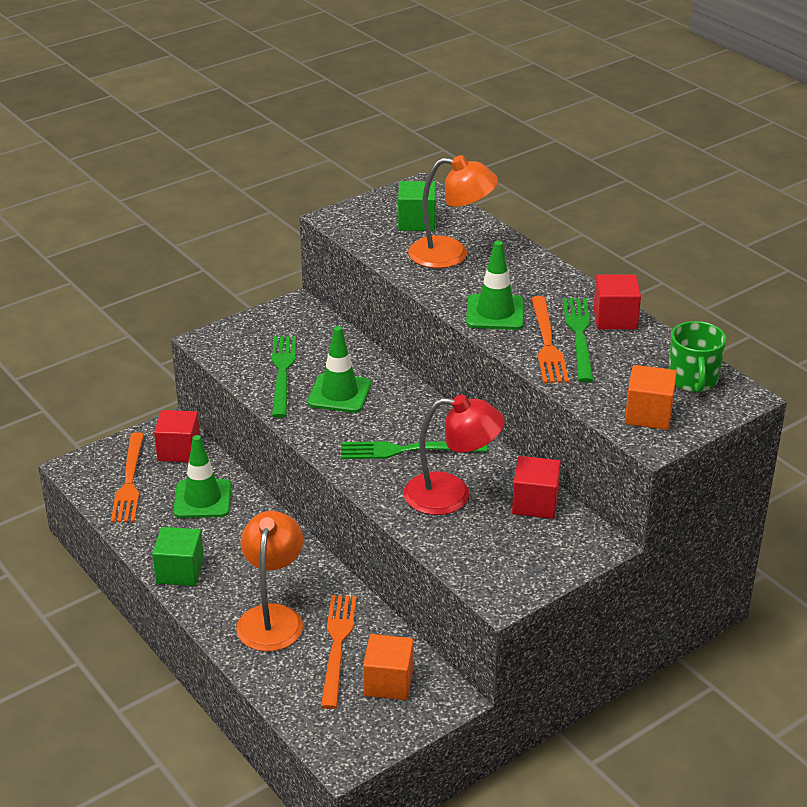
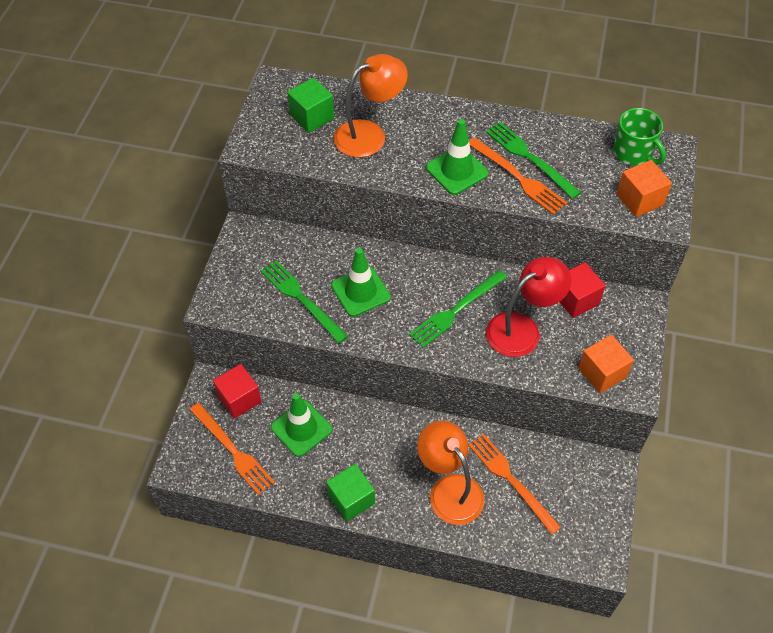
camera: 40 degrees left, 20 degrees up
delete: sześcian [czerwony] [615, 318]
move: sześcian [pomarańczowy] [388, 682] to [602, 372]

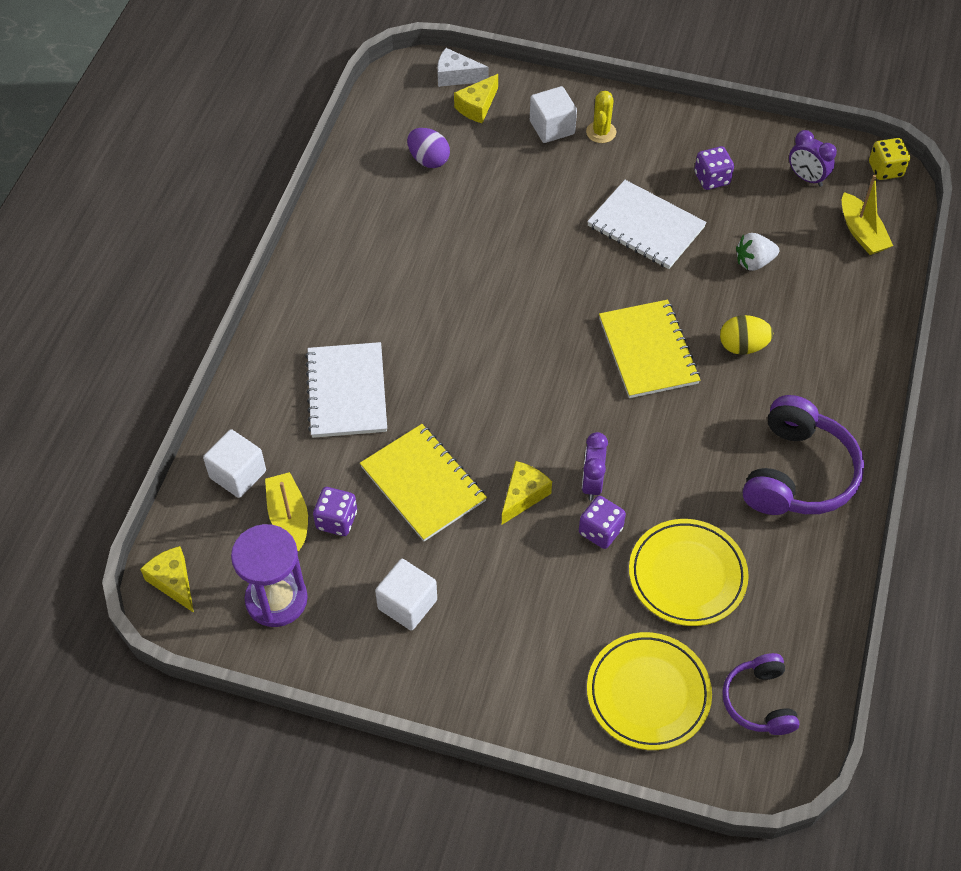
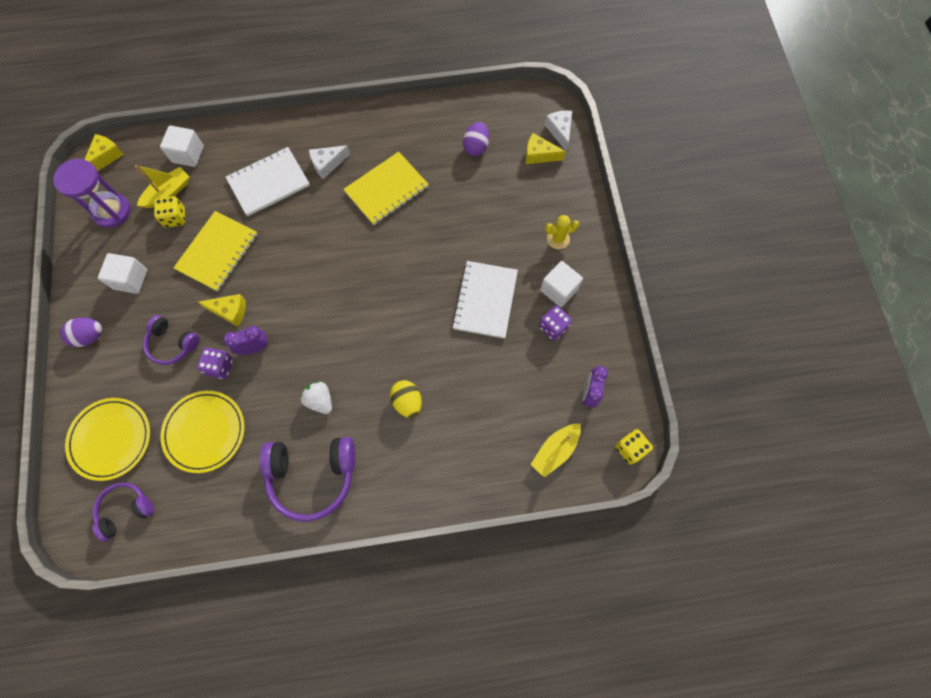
camera: 65 degrees right, 15 degrees up
insert: jajko [fioletowy] [90, 336]; słuchawki [fioletowy] [172, 344]; ser [biały] [327, 164]
move: sześcian [biały] [552, 127] to [559, 290]; zeszyt [żółty] [648, 351] to [386, 189]; truskawka [biały] [754, 262] to [320, 400]
recolor: kostka do gry [fioletowy] [336, 520] to kostka do gry [żółty] [175, 218]

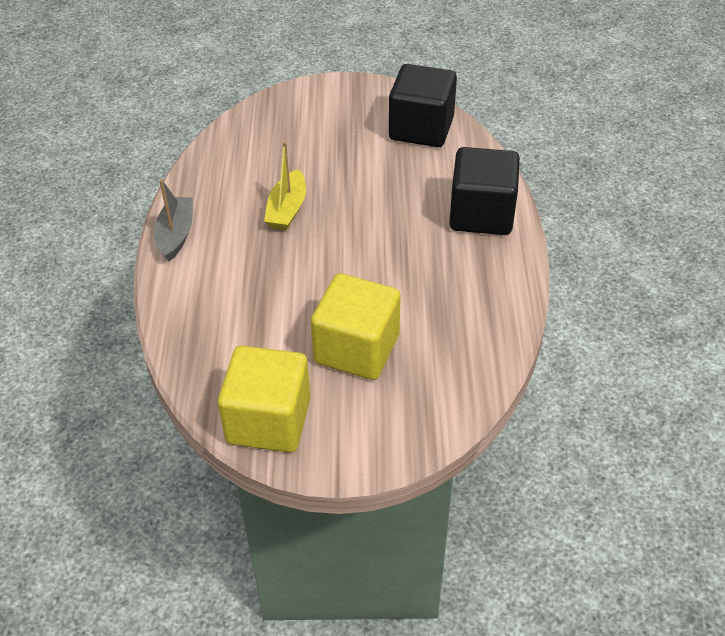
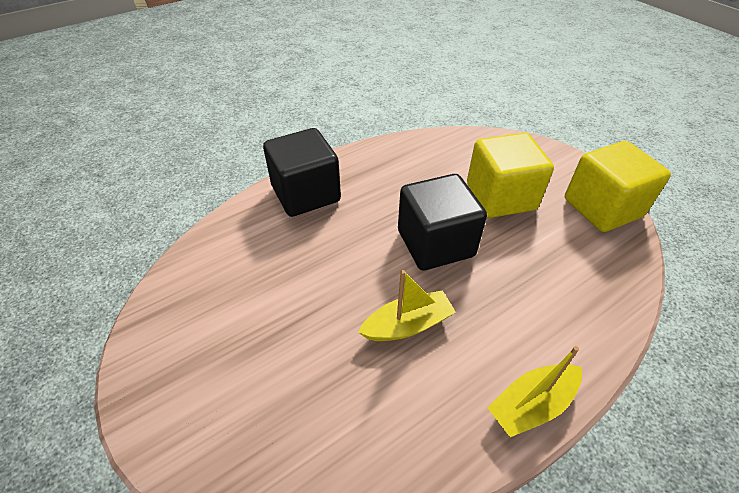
camera: 125 degrees left, 0 degrees up
move: sześcian [czarny] [421, 128] to [435, 243]
recolor: łódka [szary] [176, 235] to łódka [żółty] [531, 404]

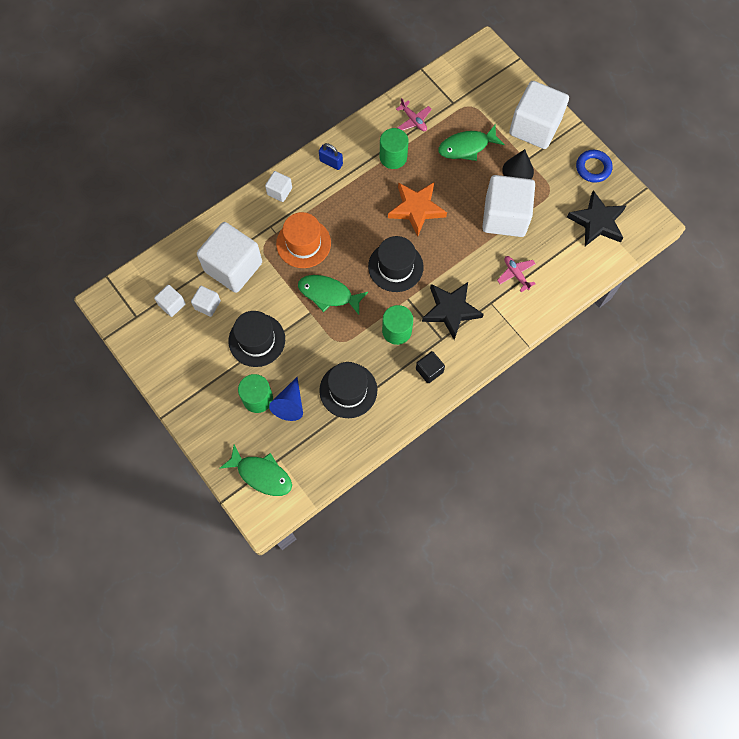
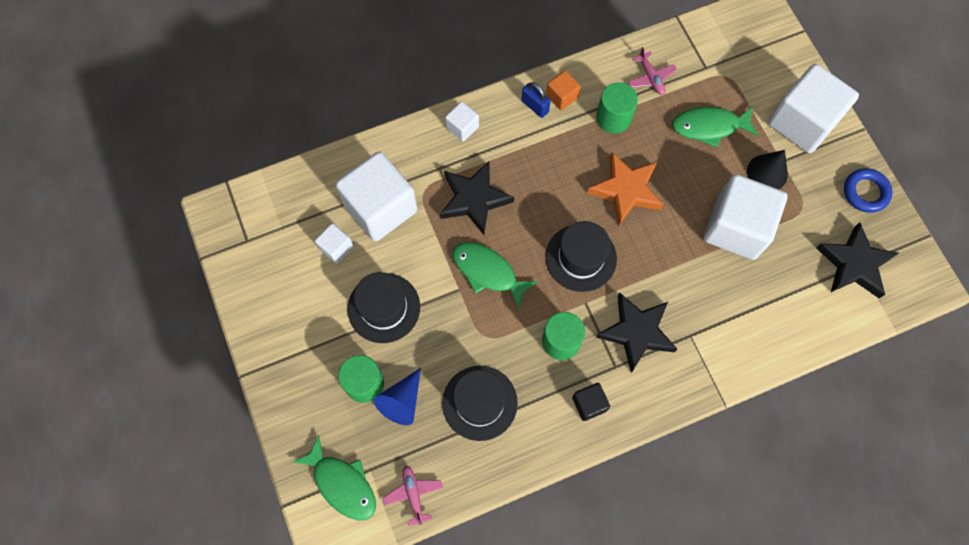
camera: 15 degrees right, 0 degrees up
delete: sześcian [biały] [172, 304]
insert: sześcian [pomarańczowy] [562, 96]
move: samolot [różowy] [516, 274] to [413, 494]
replace: kapelusz [pomarańczowy] [303, 243] to gwiazda [czarny] [474, 199]

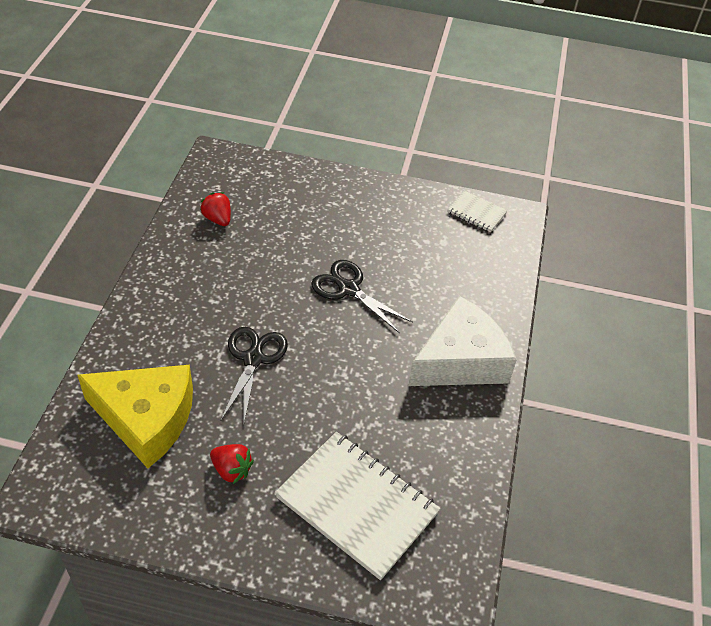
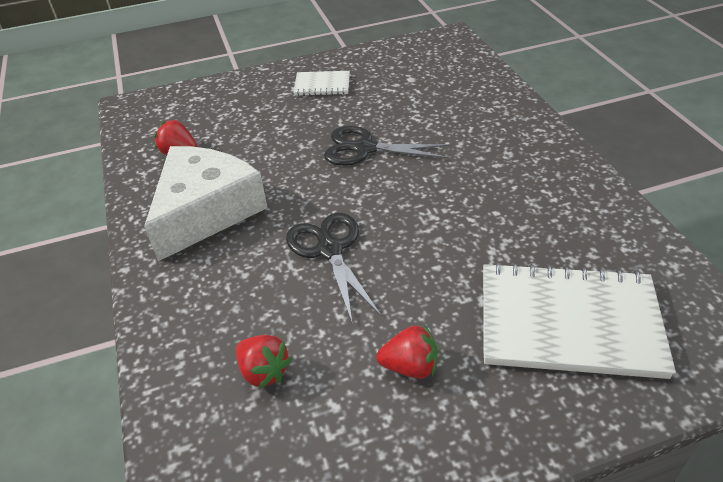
camera: 25 degrees left, 5 degrees down
move: ser [biały] [460, 360] to [206, 211]; zeszyt [biały] [476, 213] to [322, 85]
replace: ser [żółty] [146, 419] to truskawka [czerwony] [264, 371]

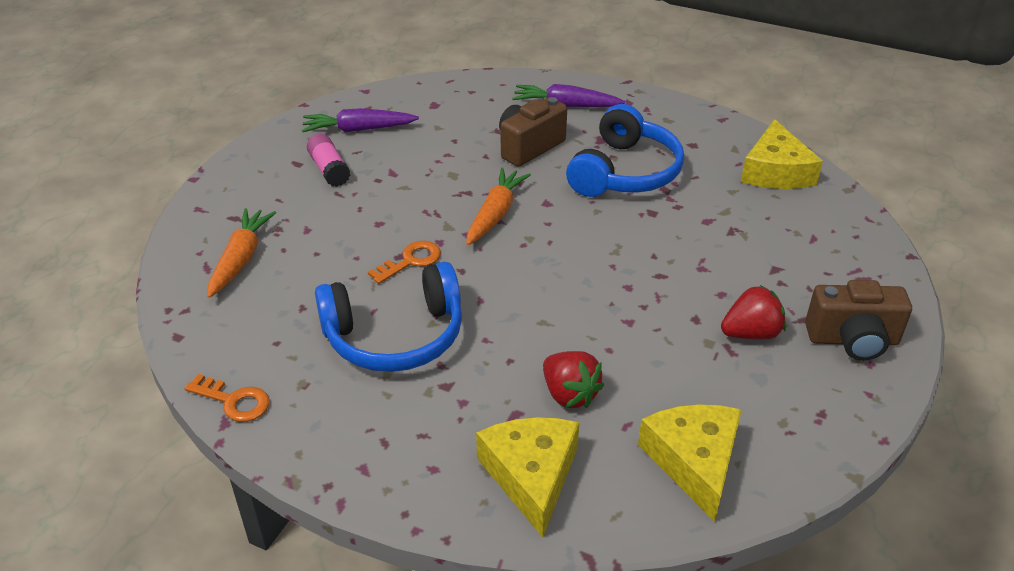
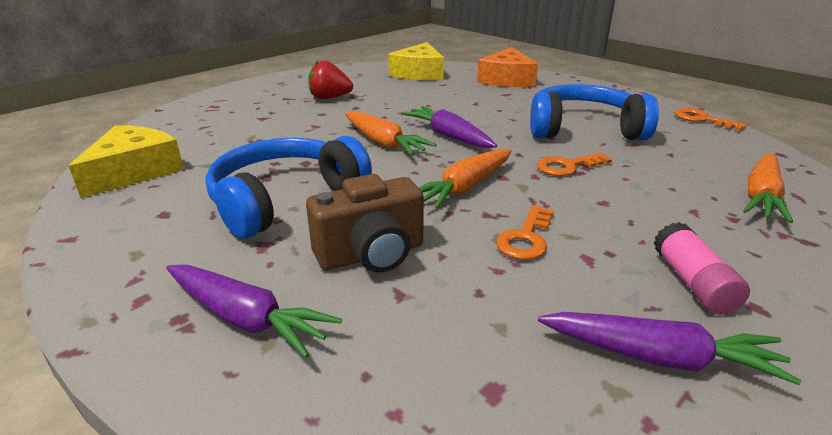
camera: 160 degrees left, 10 degrees down
delete: truskawka [czerwony] [569, 394]; aparat fotograficzny [brązowy] [852, 340]
insert: marchewka [pomarańczowy] [384, 143]; marchewka [fioletowy] [448, 136]; klucz [pomarańczowy] [526, 238]
recolor: ser [żółty] [531, 475] to ser [pomarańczowy] [507, 79]

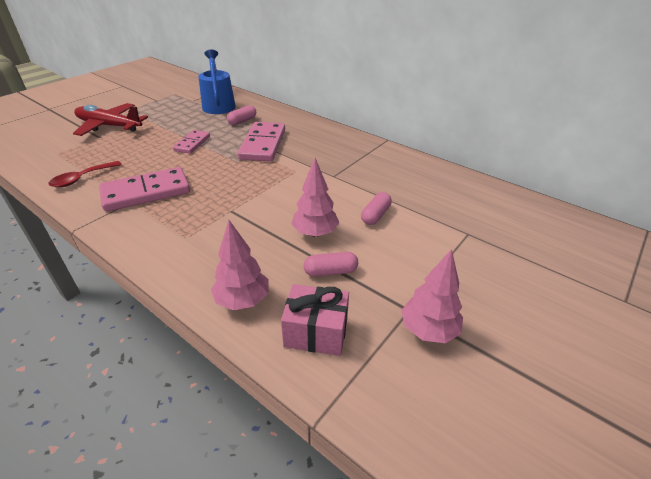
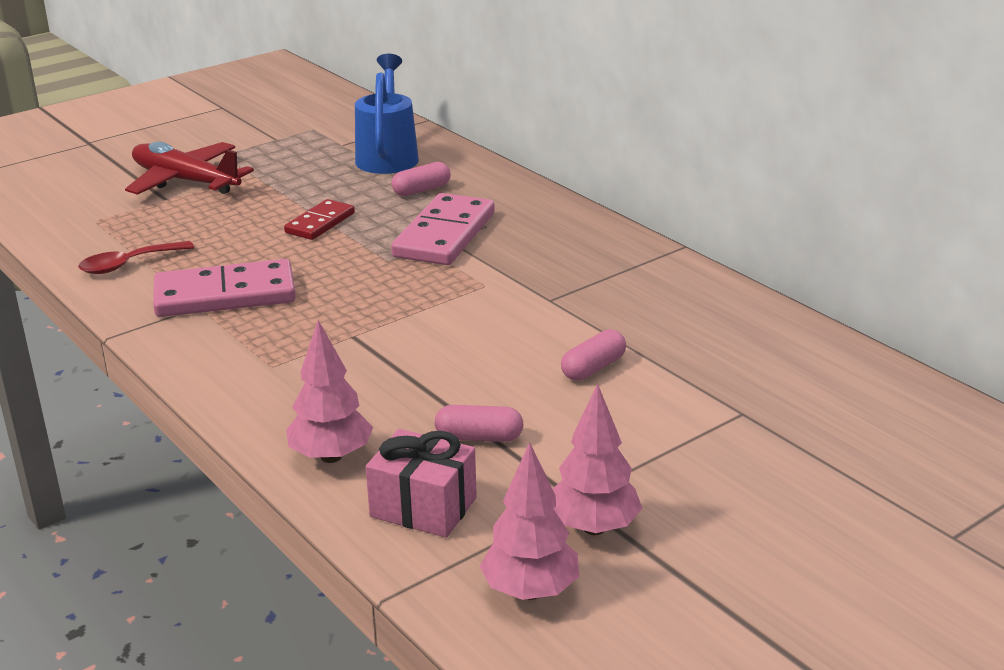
camera: 15 degrees right, 10 degrees down
move: drzewko [różowy] [315, 233] to [530, 591]
recolor: kostka domina [różowy] [192, 143] to kostka domina [czerwony] [320, 223]

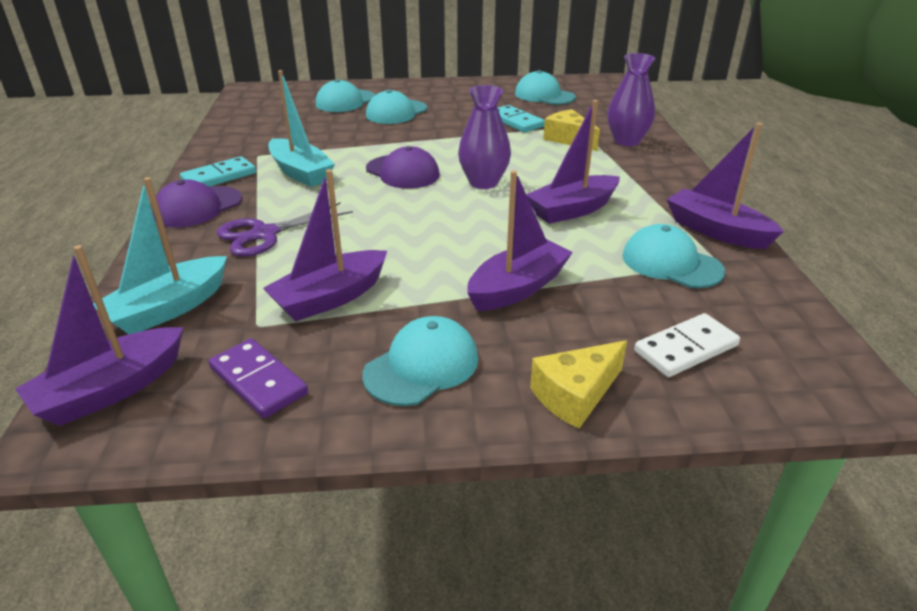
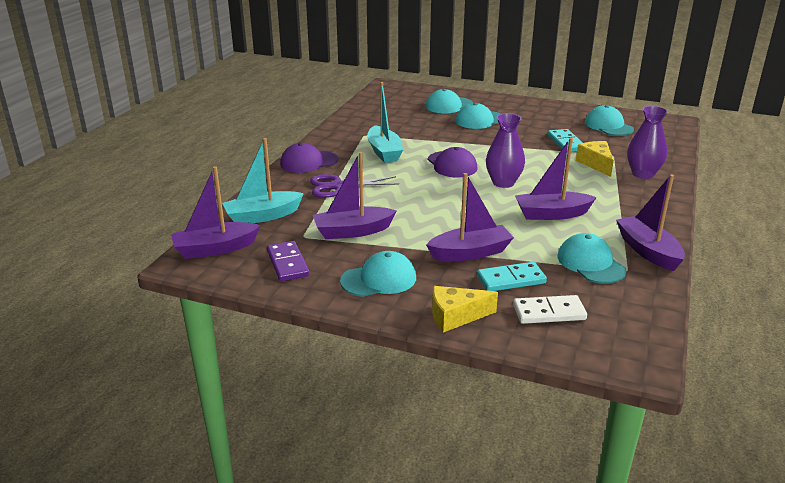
camera: 25 degrees right, 5 degrees down
move: kostka domina [turkusowy] [219, 177] to [511, 280]

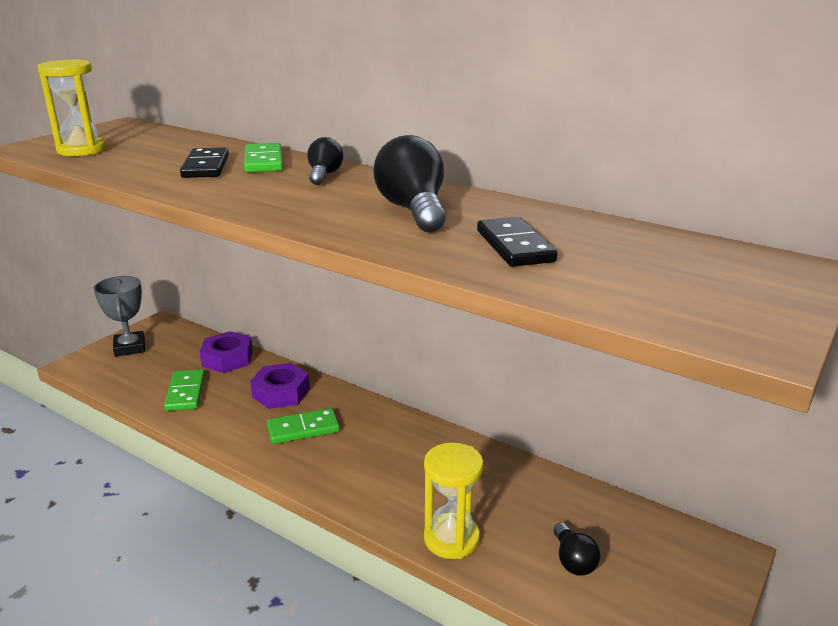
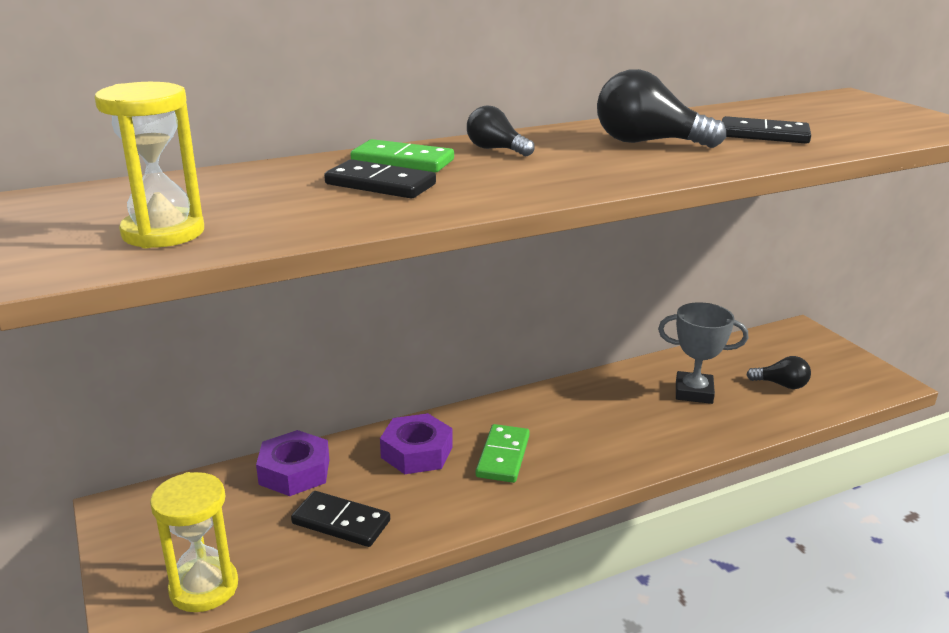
camera: 60 degrees left, 0 degrees up
move: puchar [szary] [130, 347] to [694, 392]; klepsydra [żółty] [451, 539] to [204, 587]
recolor: kostka domina [zielony] [185, 392] to kostka domina [czarny] [341, 522]

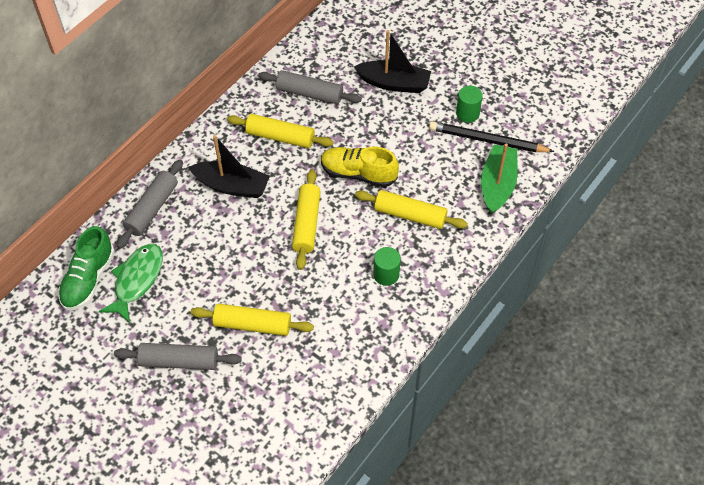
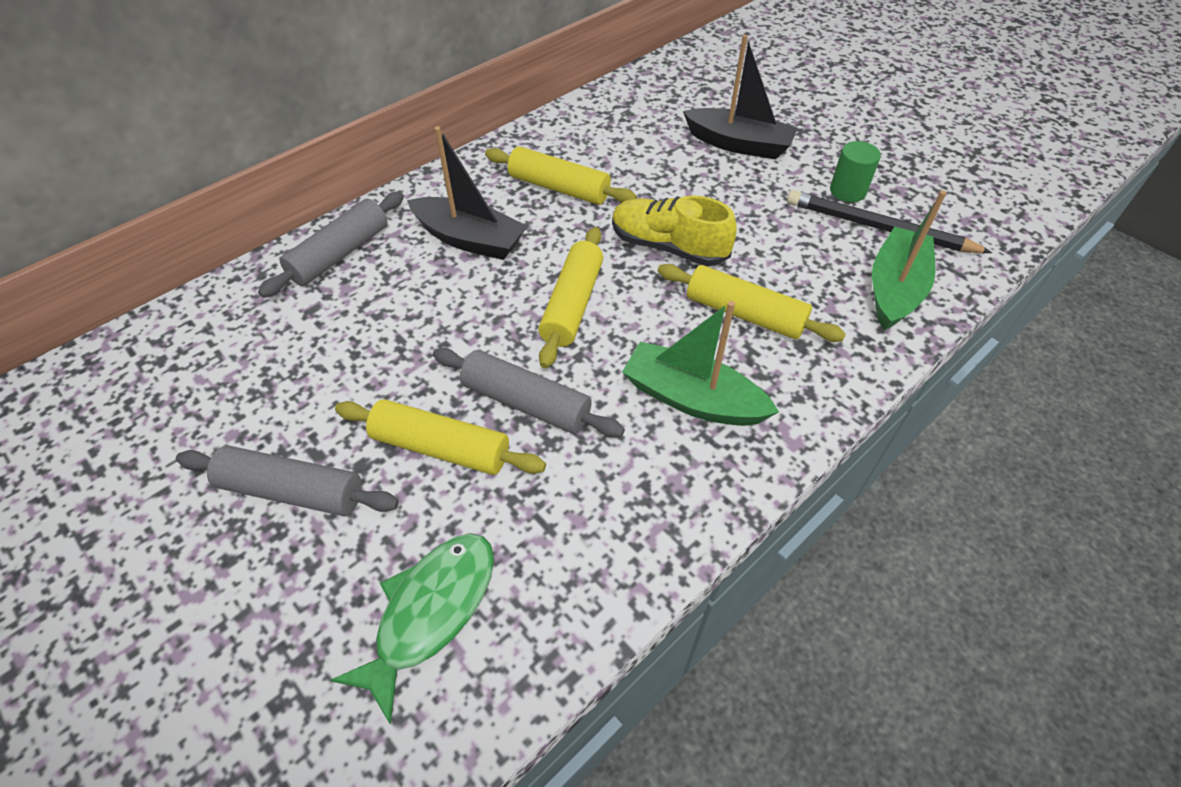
camera: 10 degrees right, 5 degrees down
delete: but [zielony] [88, 279]
move: ryba [zielony] [137, 280] to [431, 612]; wałek do ciasta [szary] [309, 93] to [526, 403]
replace: walec [zielony] [386, 274] to łódka [zielony] [692, 399]

